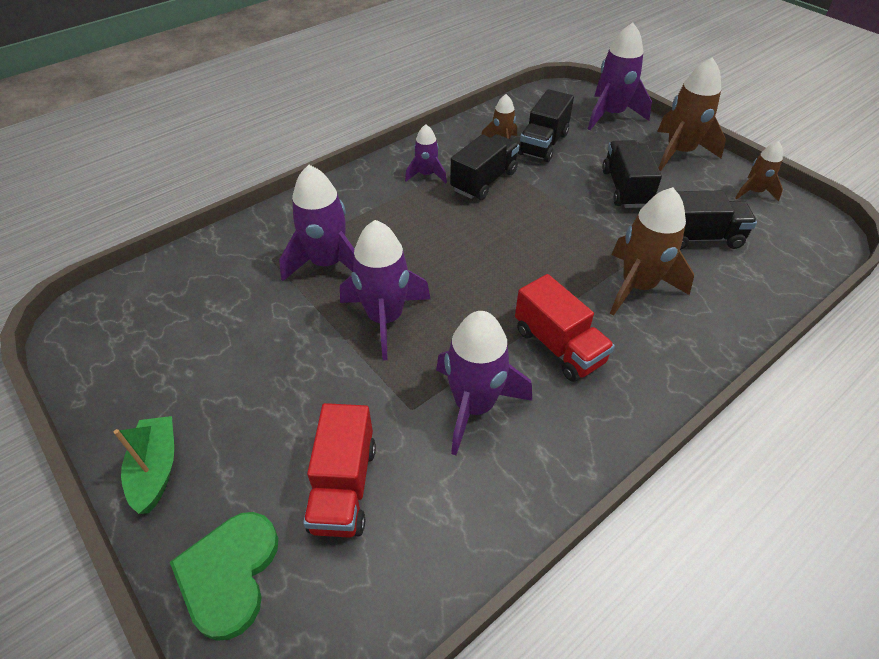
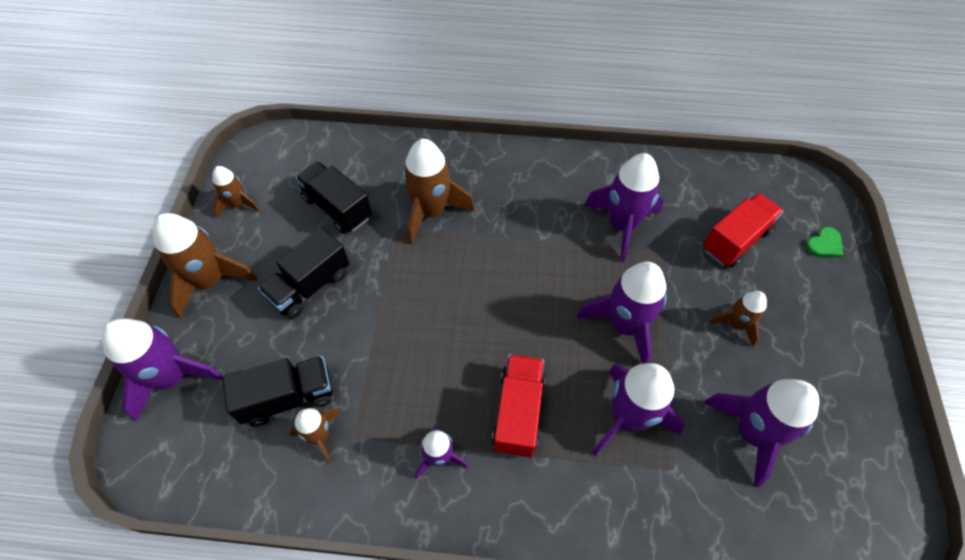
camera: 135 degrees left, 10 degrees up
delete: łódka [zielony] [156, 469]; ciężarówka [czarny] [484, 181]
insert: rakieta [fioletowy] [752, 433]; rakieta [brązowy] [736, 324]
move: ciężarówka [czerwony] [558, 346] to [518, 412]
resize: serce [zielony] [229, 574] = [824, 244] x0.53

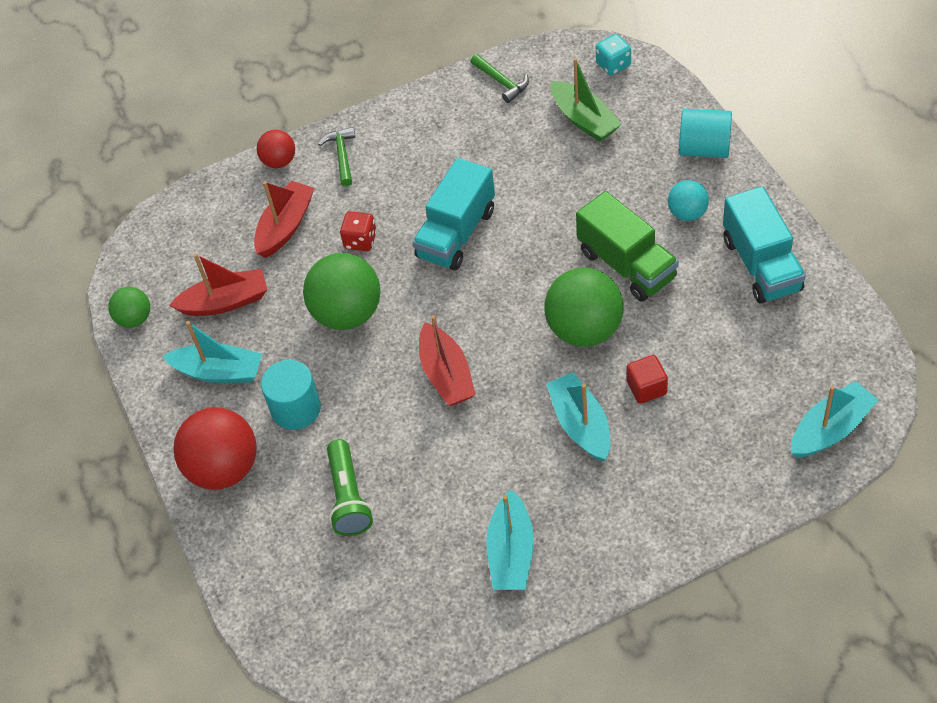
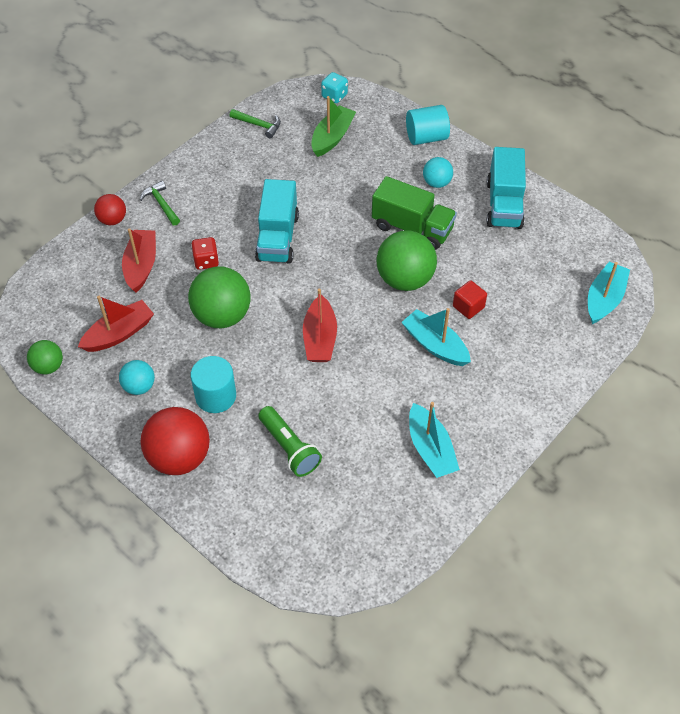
camera: 30 degrees left, 0 degrees up
replace: łódka [turkusowy] [219, 372] to piłka [turkusowy] [139, 386]
rotate: łódka [czerwony] [446, 374] = [320, 338] 45 degrees clockwise; łódka [zielony] [584, 120] = [332, 137] 90 degrees counterclockwise; ciężarówka [turkusowy] [761, 265] = [504, 204] 45 degrees clockwise

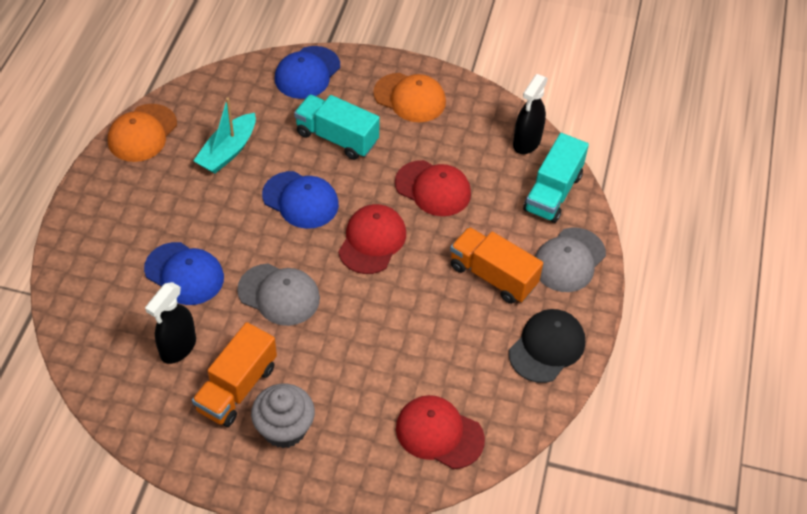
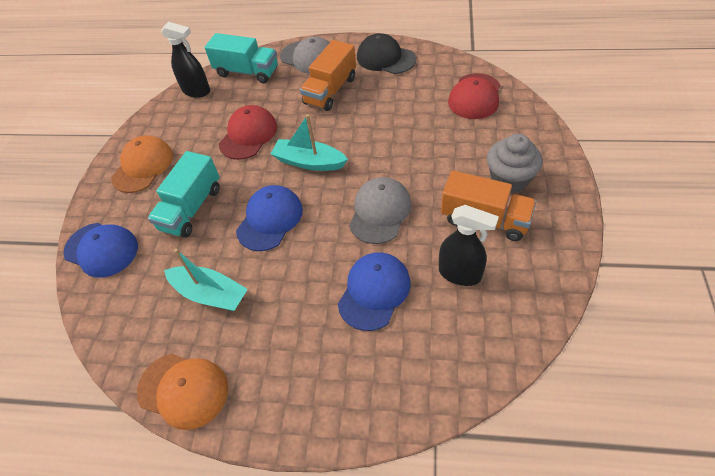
camera: 90 degrees left, 0 degrees up
replace: czapka [czerwony] [372, 241] to łódka [turkusowy] [309, 162]

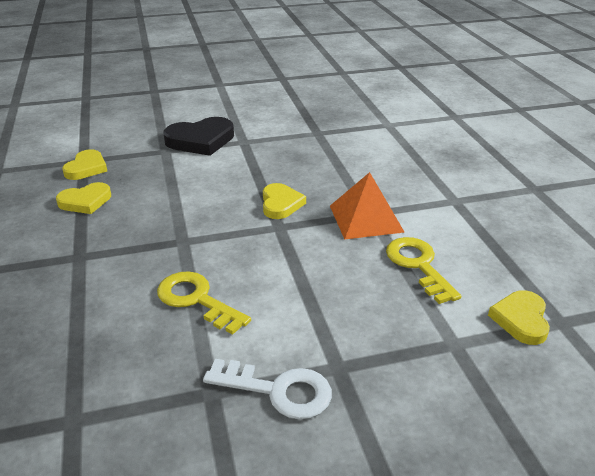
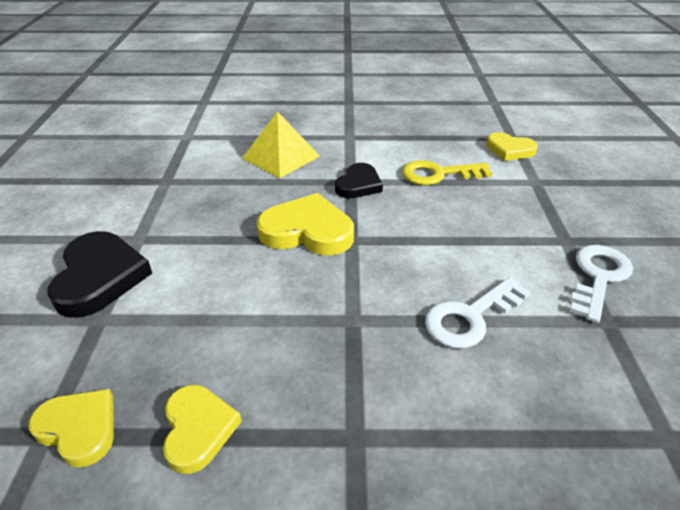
camera: 75 degrees left, 5 degrees up
insert: piramida [żółty] [281, 157]
replace: piramida [pomarańczowy] [366, 218] to serce [czarny] [358, 185]
recolor: klucz [żółty] [196, 300] to klucz [biały] [470, 317]
resize: serce [żółty] [281, 204] = [307, 231] x1.58

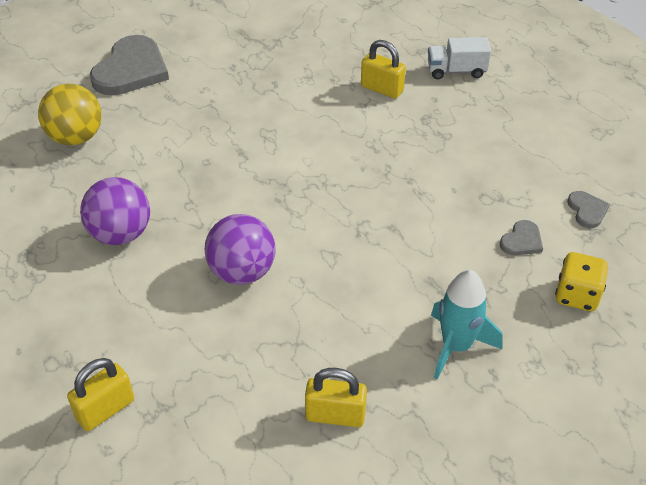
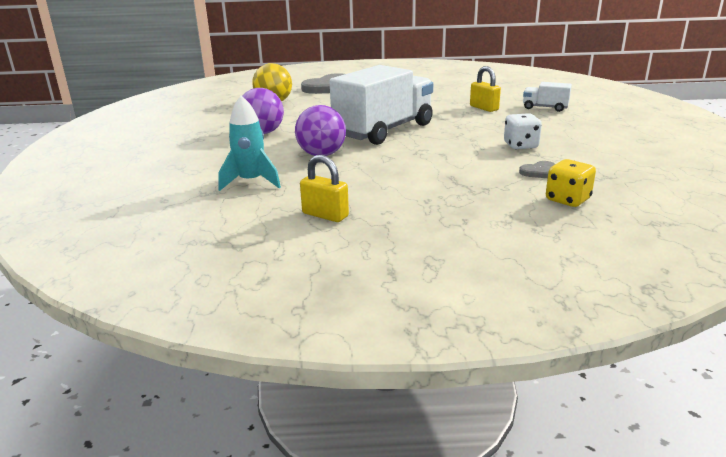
camera: 25 degrees right, 20 degrees down
delete: kłódka [żółty] [105, 409]; serce [szary] [587, 210]
insert: ciężarówka [biały] [384, 130]; kostka do gry [biały] [520, 145]
move: rakieta [turkusowy] [456, 346] to [251, 182]

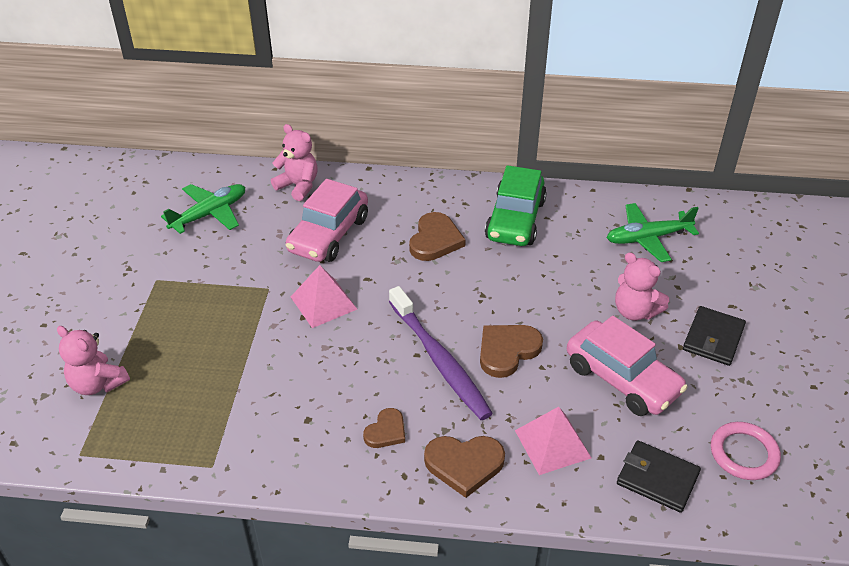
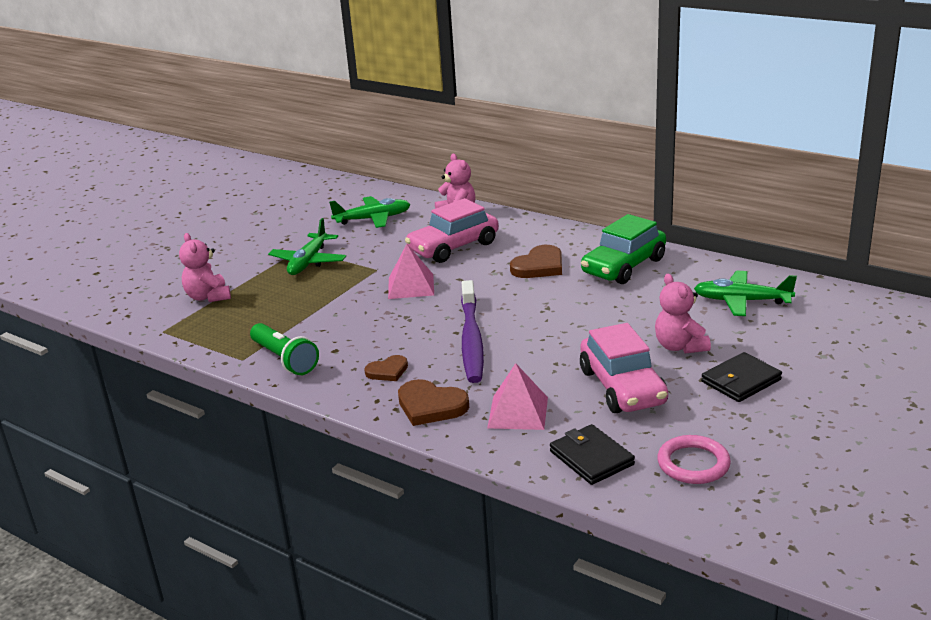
camera: 30 degrees right, 15 degrees down
delete: serce [brązowy] [507, 351]
insert: latarka [zielony] [284, 359]; samolot [zielony] [308, 262]

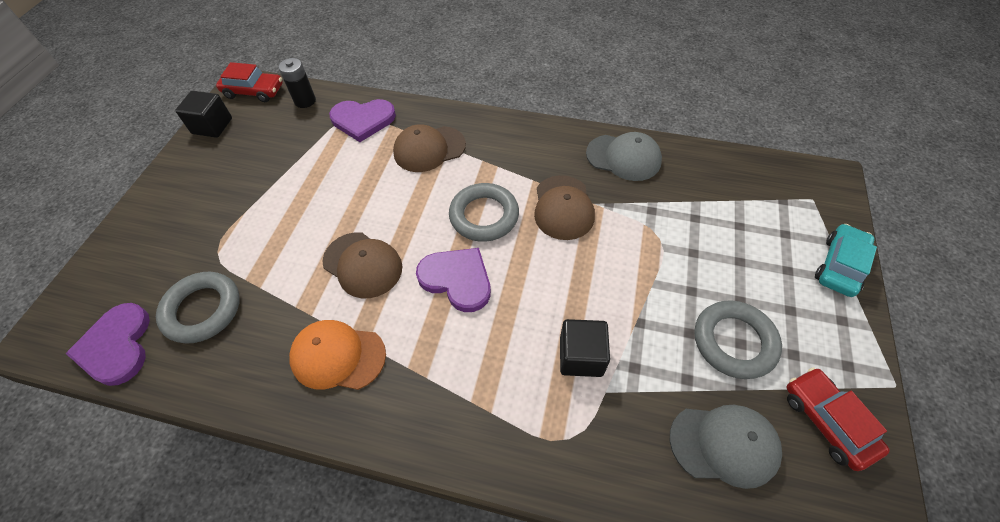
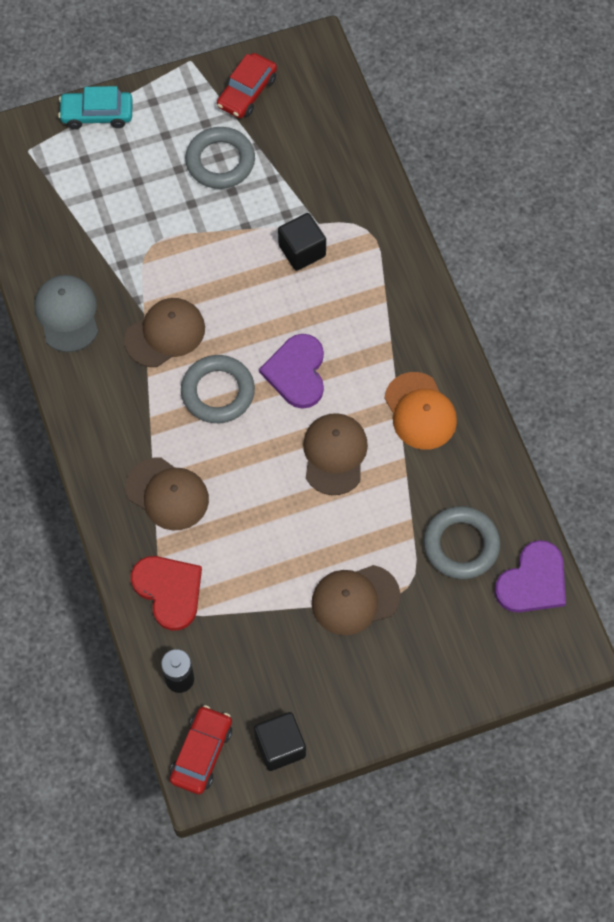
camera: 125 degrees left, 10 degrees up
delete: czapka [szary] [724, 444]
insert: czapka [brązowy] [355, 599]
recolor: serce [fioletowy] [363, 120] to serce [czerwony] [169, 591]
rotate: samochód [czerwony] [254, 91] = [201, 753] 45 degrees clockwise

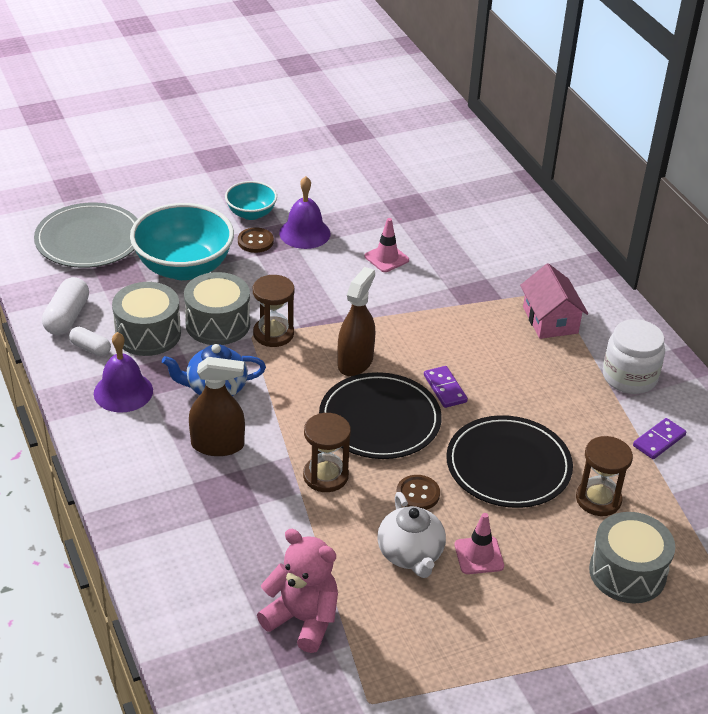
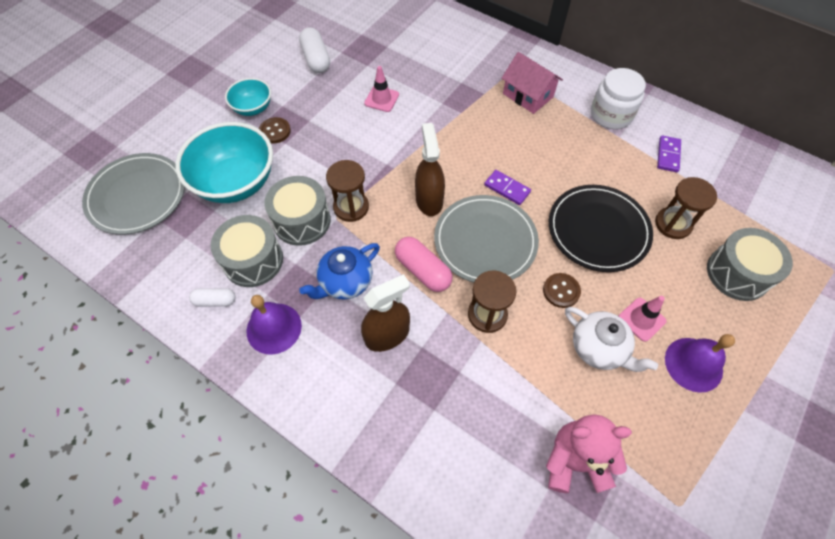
camera: 30 degrees left, 20 degrees up
insert: kapsułka [różowy] [423, 270]
move: kapsułka [biały] [67, 317] to [316, 59]; dzwonek [fioletowy] [304, 233] to [693, 364]
recolor: talerz [czarny] [379, 420] to talerz [szary] [485, 241]

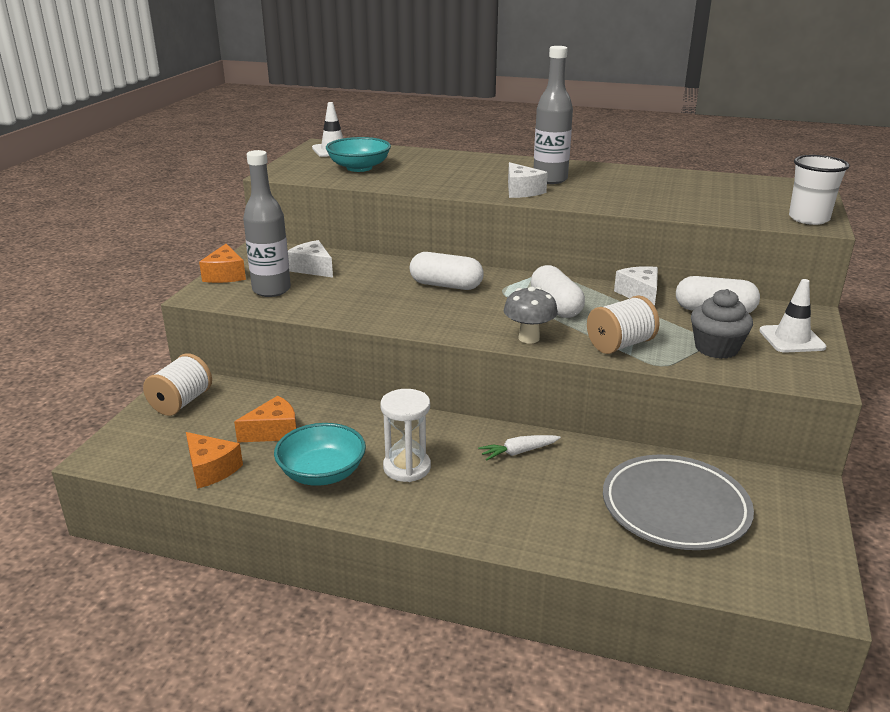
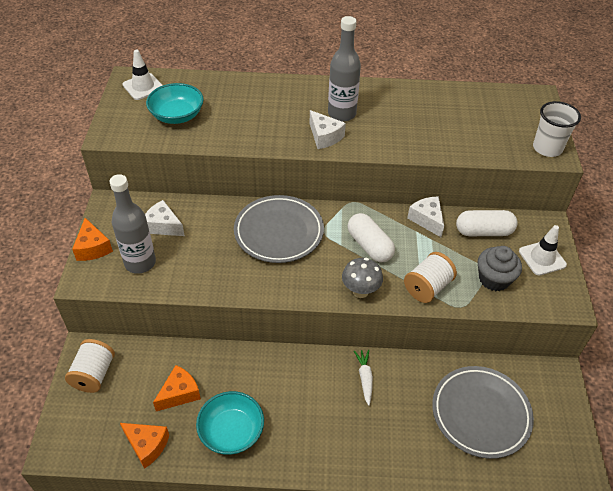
camera: 15 degrees left, 20 degrees up
delete: klepsydra [biały] [407, 467]
replace: kapsułka [biały] [446, 285] to talerz [szary] [279, 232]
rotate: marchewka [biały] [519, 452] = [365, 378] 120 degrees clockwise

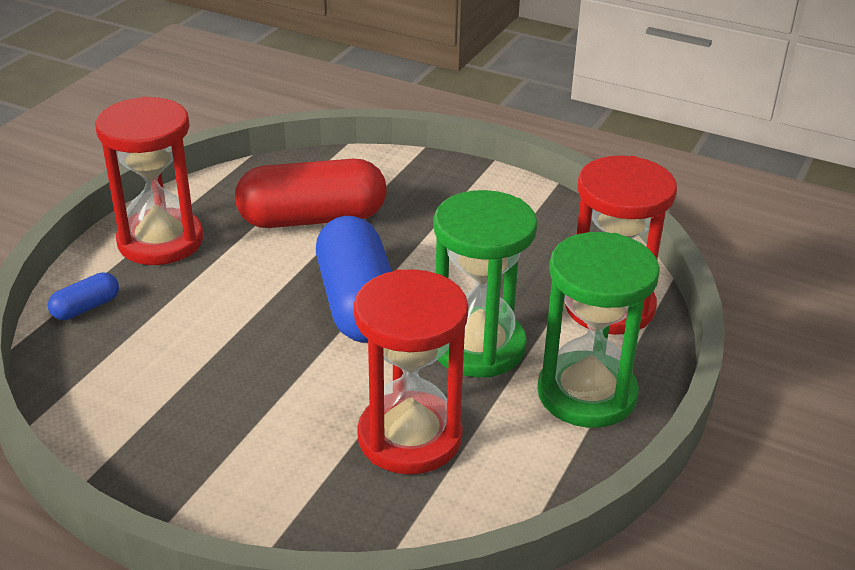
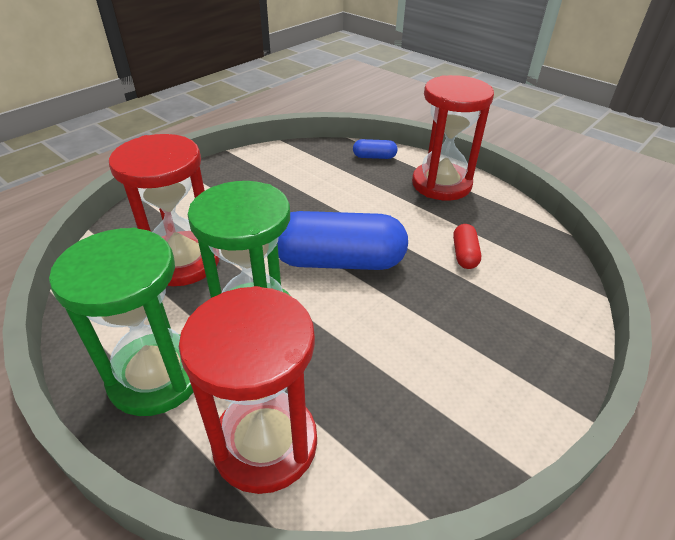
camera: 105 degrees right, 5 degrees up
rotate: kapsułka [niebieski] [86, 308] = [374, 157] 60 degrees counterclockwise
resize: kapsułka [czerwony] [312, 219] = [464, 254] x0.44

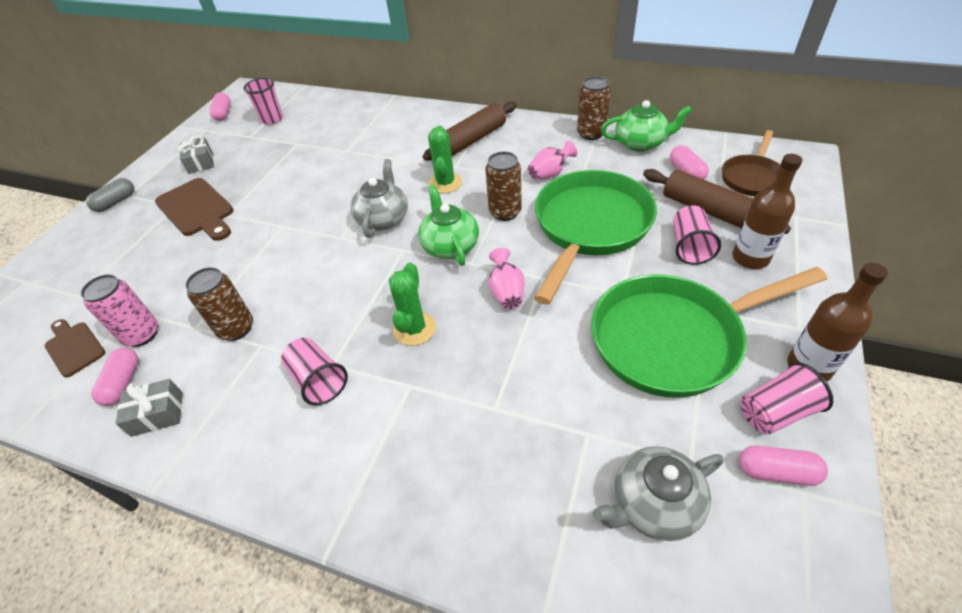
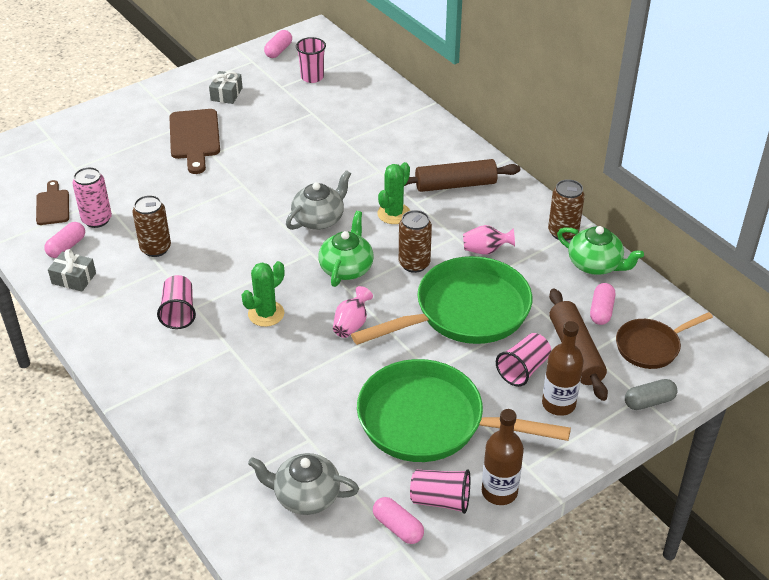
camera: 30 degrees right, 5 degrees down
move: kapsułka [szary] [116, 202] to [649, 402]

